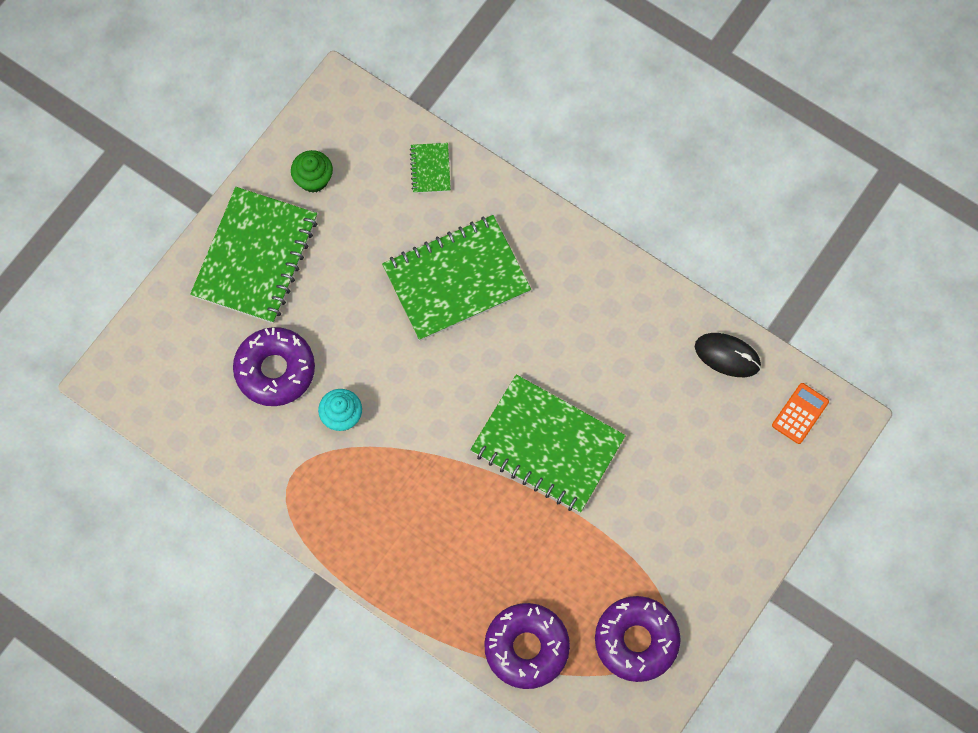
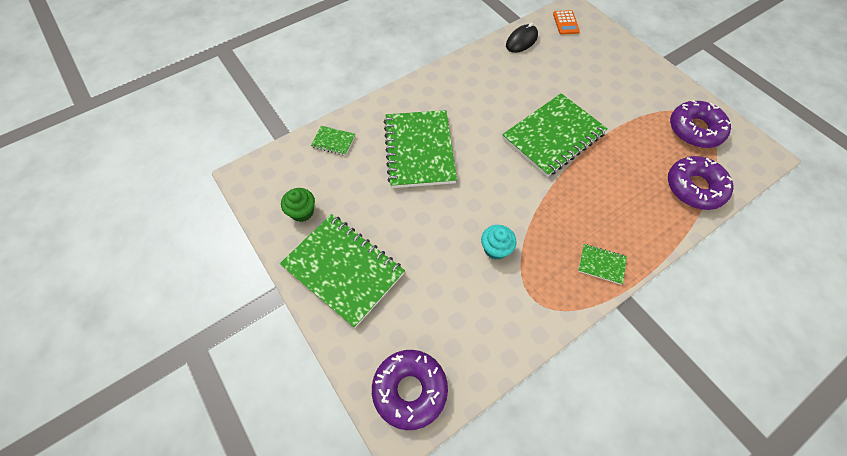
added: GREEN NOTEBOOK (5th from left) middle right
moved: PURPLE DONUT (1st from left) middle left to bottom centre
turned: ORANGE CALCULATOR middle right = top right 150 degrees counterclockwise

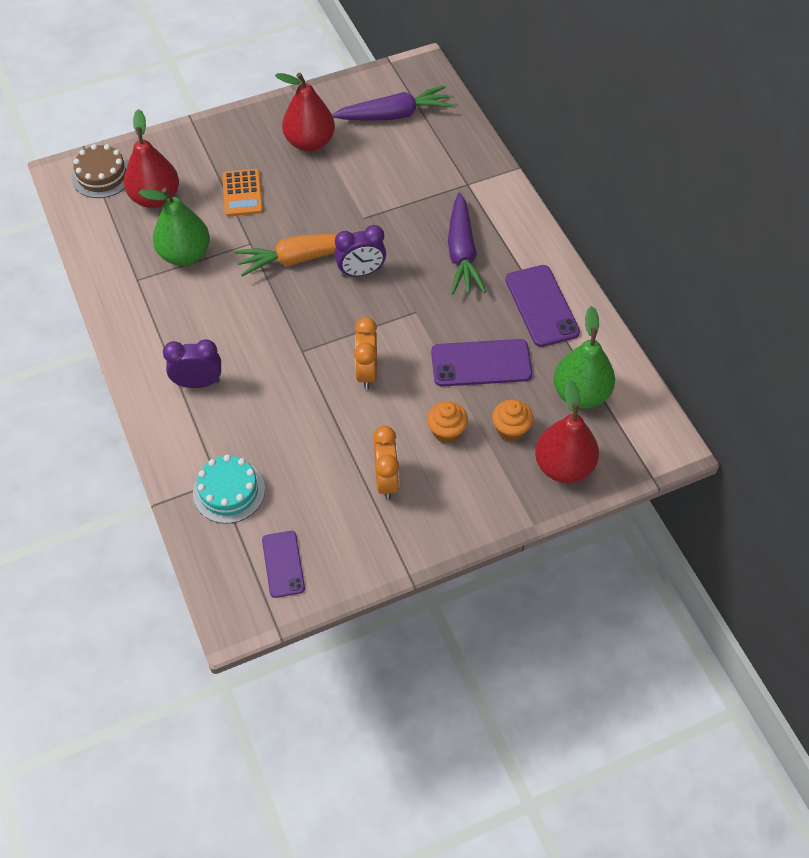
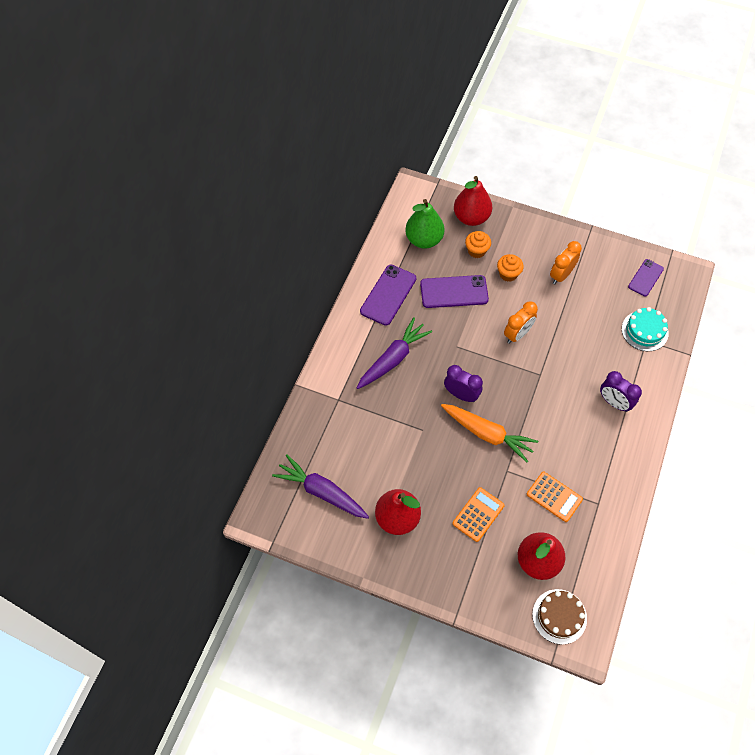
replaced: GREEN PEAR (1st from left) top left to ORANGE CALCULATOR (2nd from left) middle right
turned: PURPLE PHONE (2nd from left) centre = centre 45 degrees counterclockwise

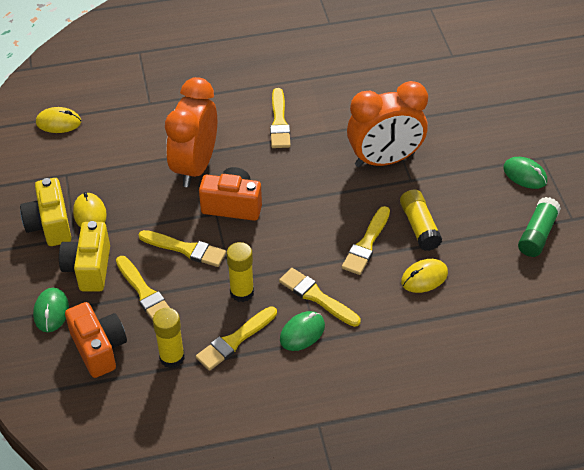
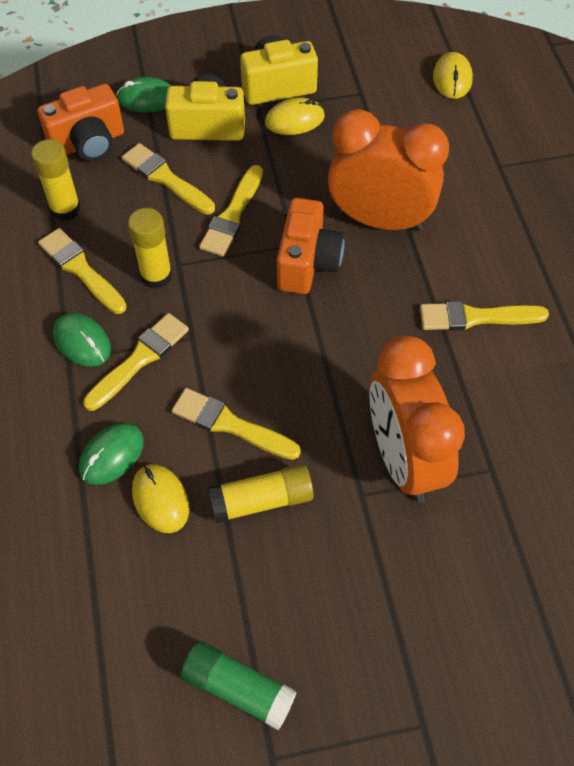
moved: GREEN MOUSE (3rd from left in the first image) middle right to GREEN MOUSE (2nd from left) middle left
turned: YELLOW BRUSH (1st from left in the first image) middle left = top left 75 degrees clockwise

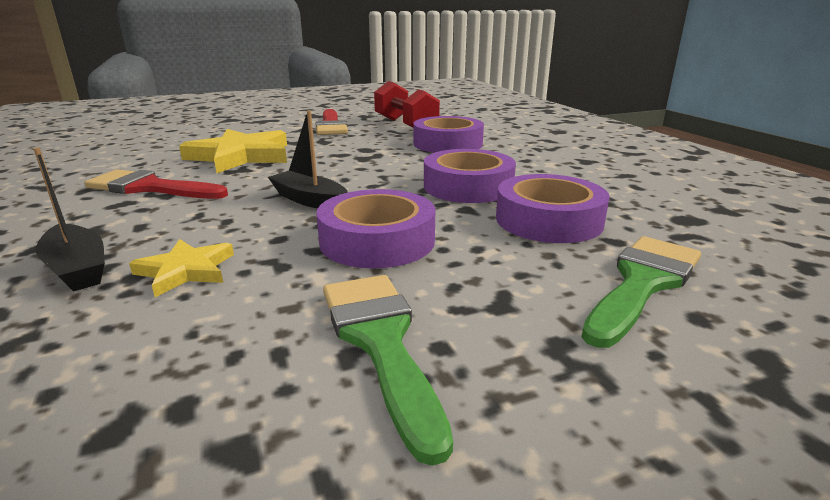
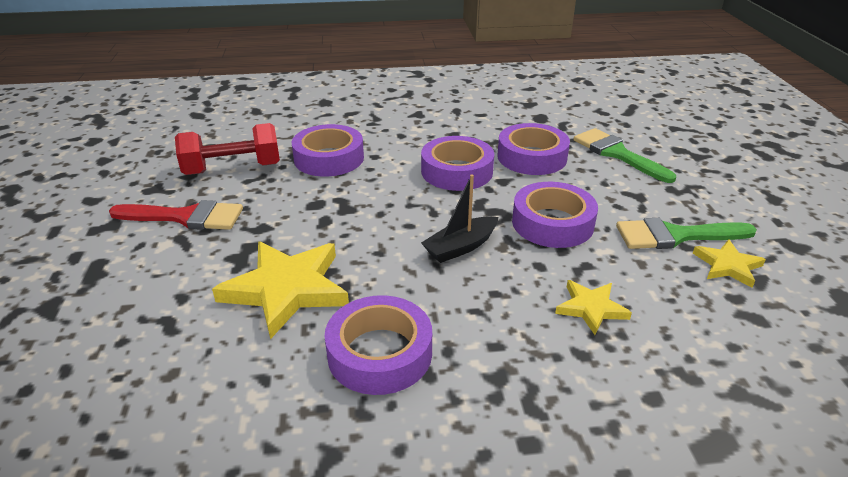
removed: BLACK BOAT (1st from left) middle left
added: YELLOW STAR (3rd from left) middle right
replaced: RED BRUSH (1st from left) middle left to PURPLE TAPE (2nd from left) bottom centre

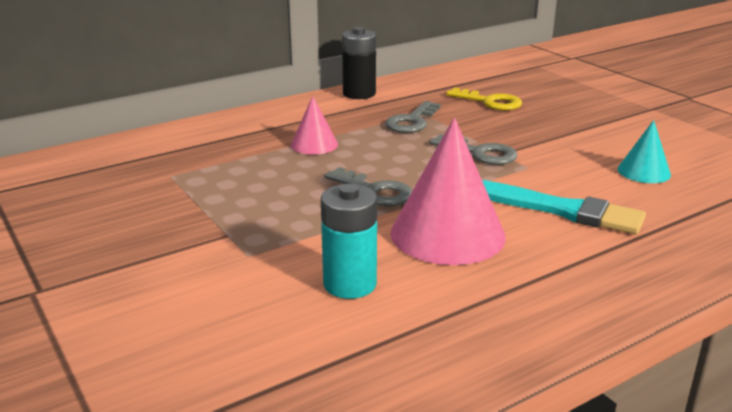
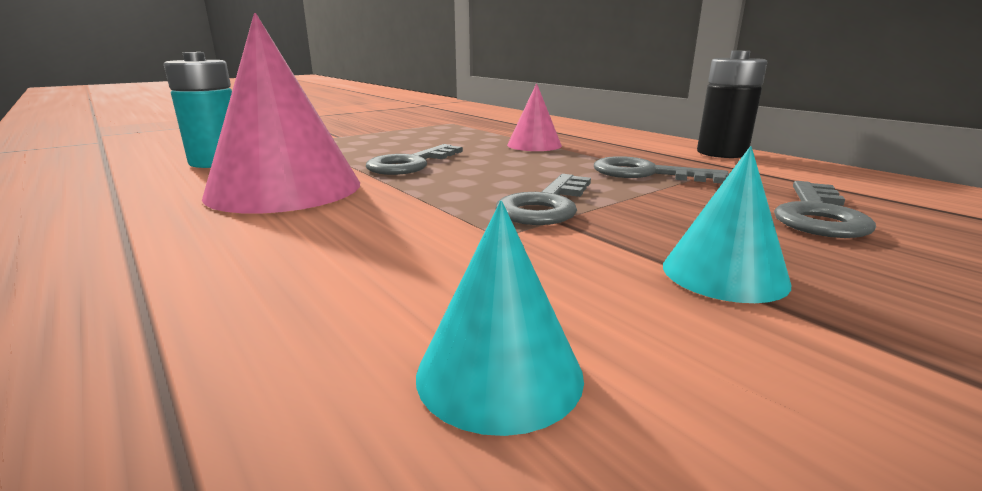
removed: TURQUOISE BRUSH middle right
added: TURQUOISE CONE (2nd from left) middle right
recoloured: YELLOW KEY top centre to GREY KEY (4th from left) middle right

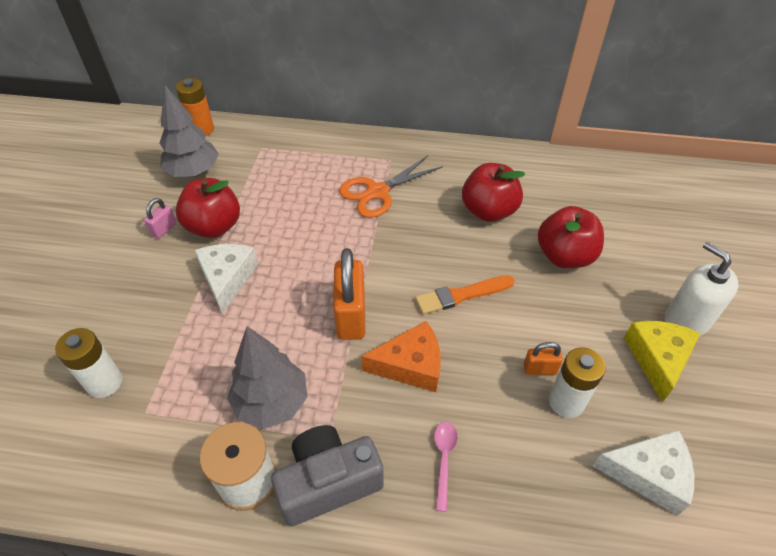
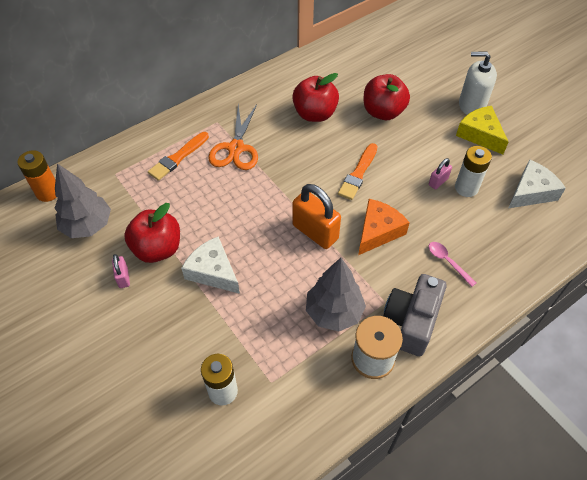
added: ORANGE BRUSH (1st from left) top left
recoloured: ORANGE PADLOCK (2nd from left) middle right to PINK PADLOCK (2nd from left) middle right

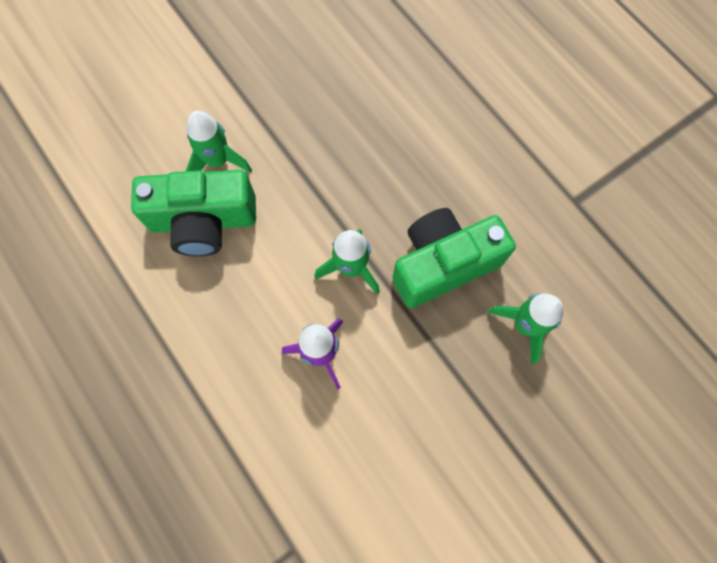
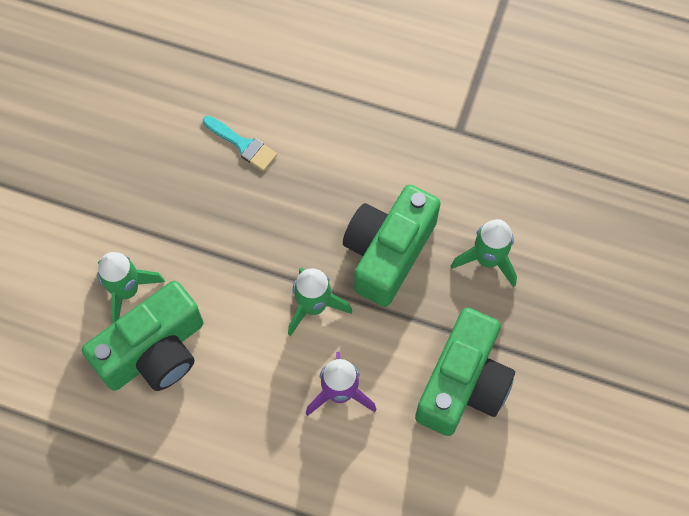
added: TURQUOISE BRUSH top centre; GREEN CAMERA (3rd from left) bottom right

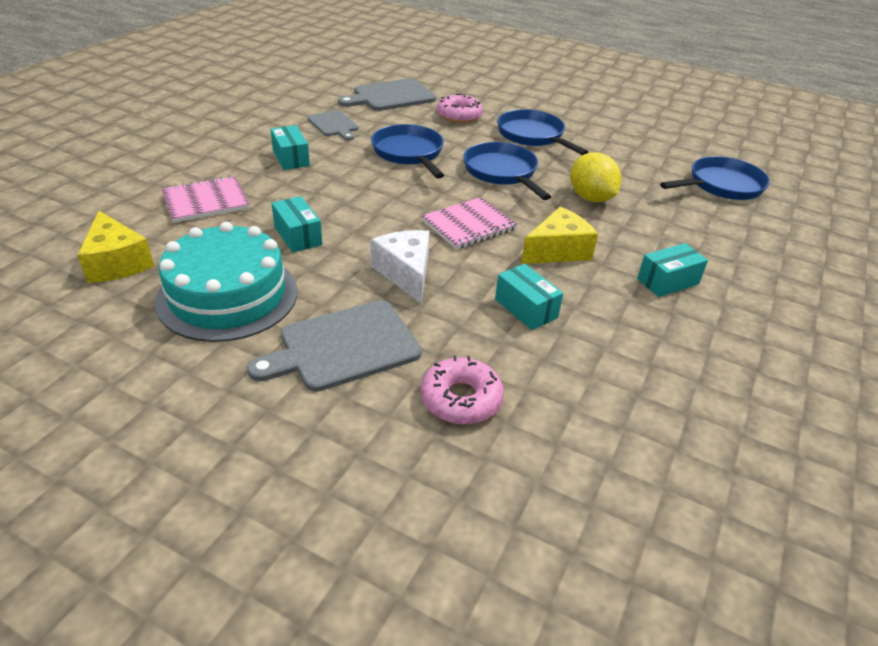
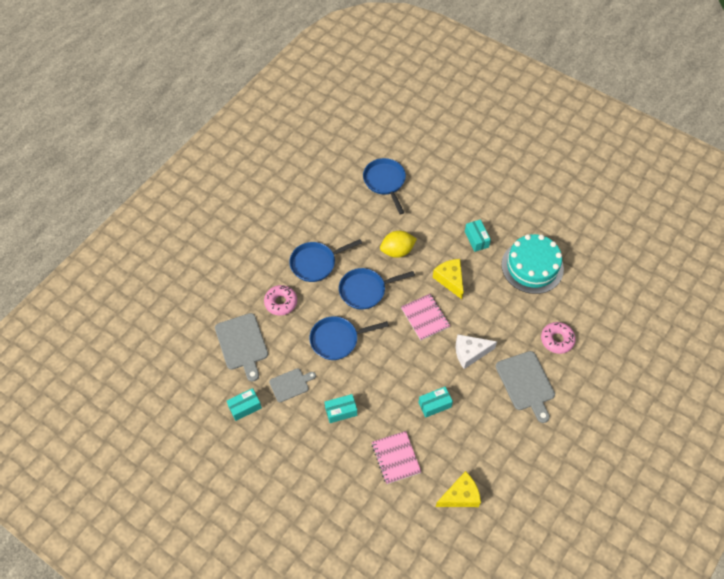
moved: TURQUOISE CAKE middle left to middle right; TURQUOISE BOX (3rd from left in the first image) centre to TURQUOISE BOX (1st from left) bottom centre

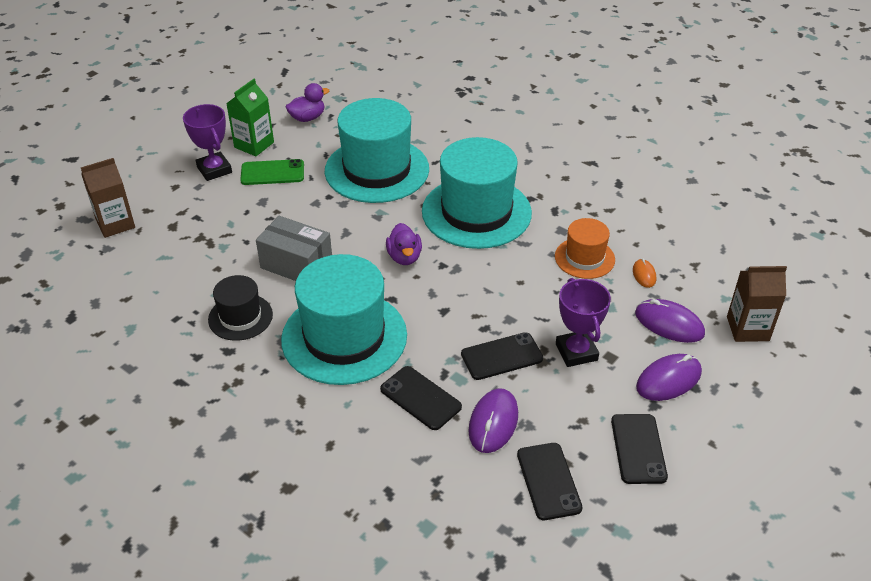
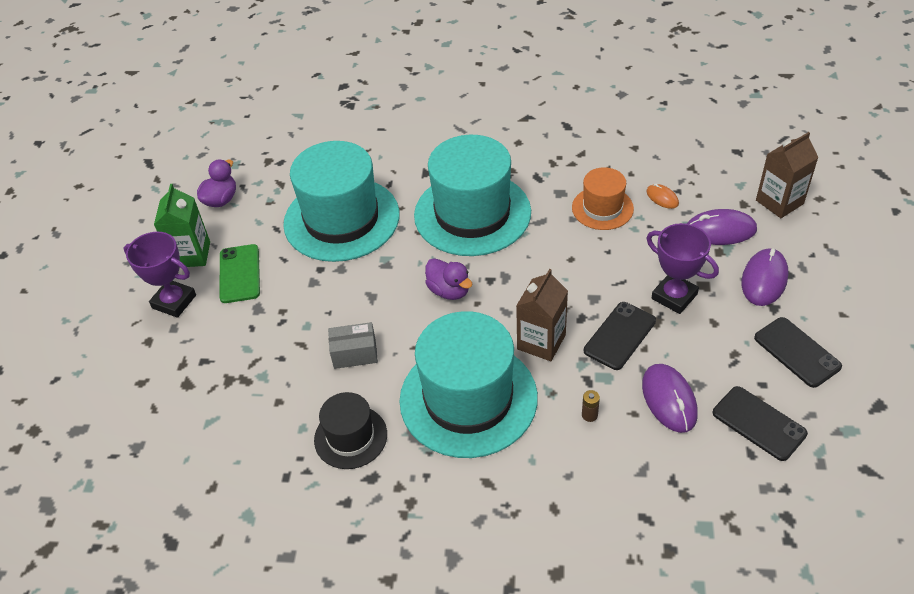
moved: BROWN CARTON (1st from left) middle left to centre
replaced: BLACK PHONE (1st from left) bottom centre to BROWN BATTERY bottom centre
turned: GREEN PHONE top left = middle left 60 degrees counterclockwise
resized: GREY BOX centre = centre x0.65

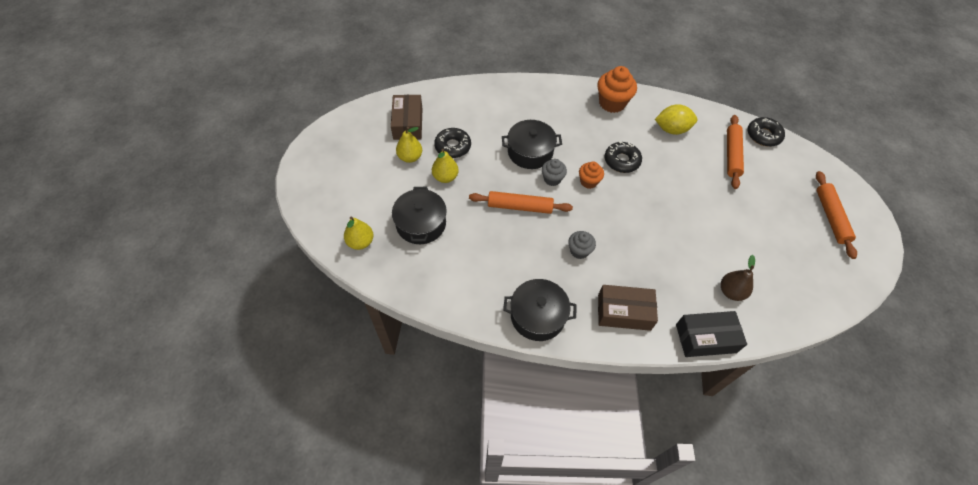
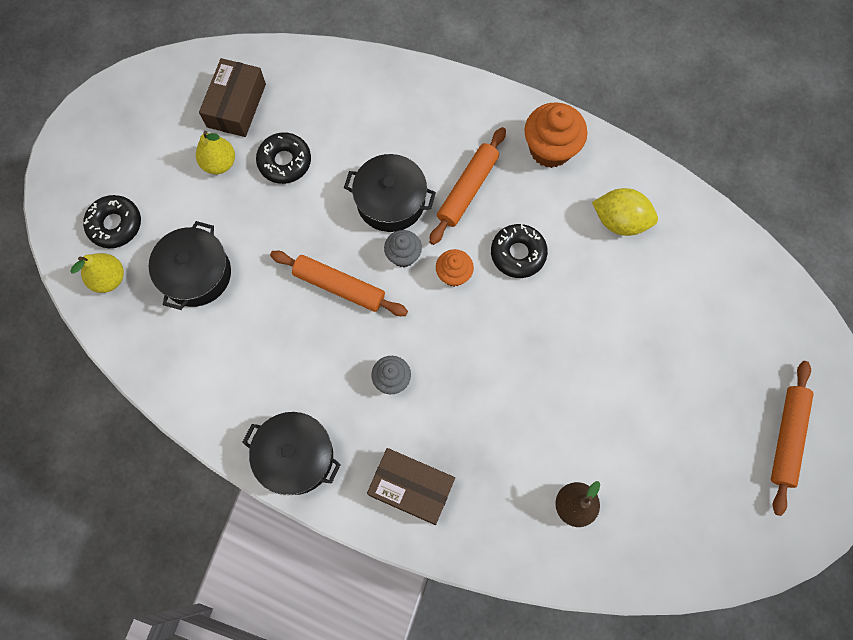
removed: YELLOW PEAR (3rd from left) centre; BLACK BOX bottom right
moved: ORANGE ROLLING PIN (2nd from left) top right to top centre; BLACK DONUT (3rd from left in the first image) top right to BLACK DONUT (1st from left) middle left

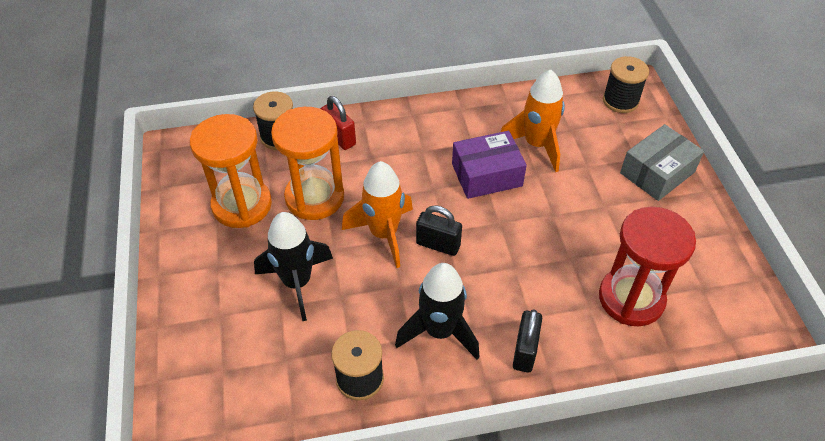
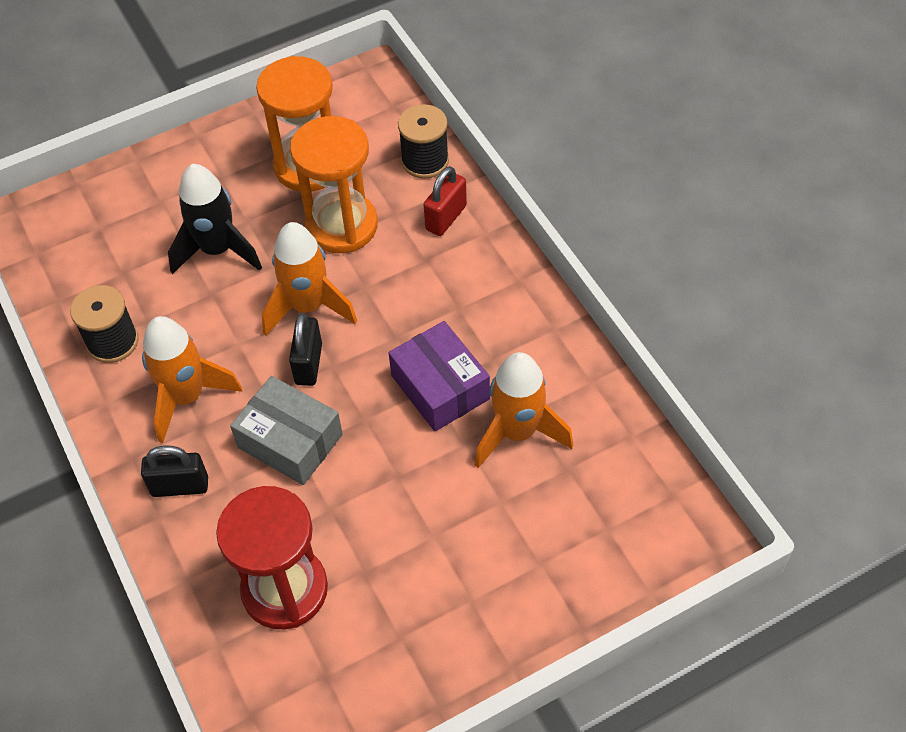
removed: BLACK SPOOL (3rd from left) top right
moved: GREY BOX middle right to middle left
recoloured: BLACK ROCKET (2nd from left) bottom centre to ORANGE ROCKET (1st from left) middle left

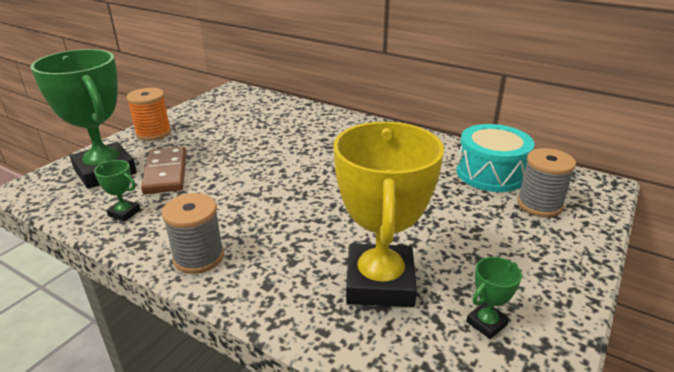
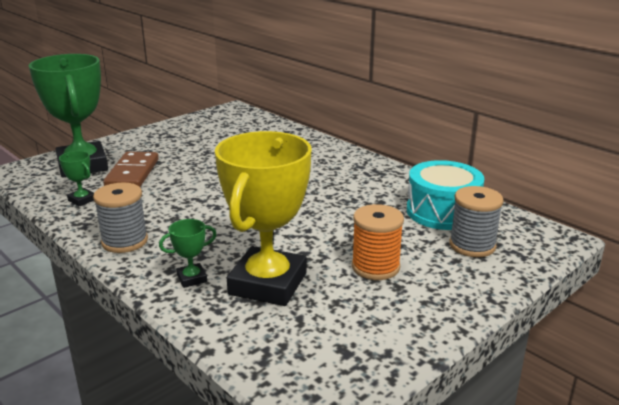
moved: ORANGE SPOOL top left to centre; GREEN TROPHY (3rd from left) bottom right to middle left

